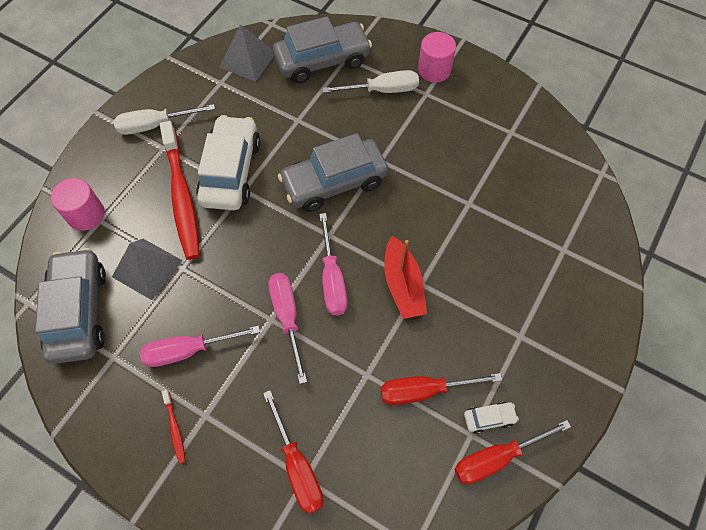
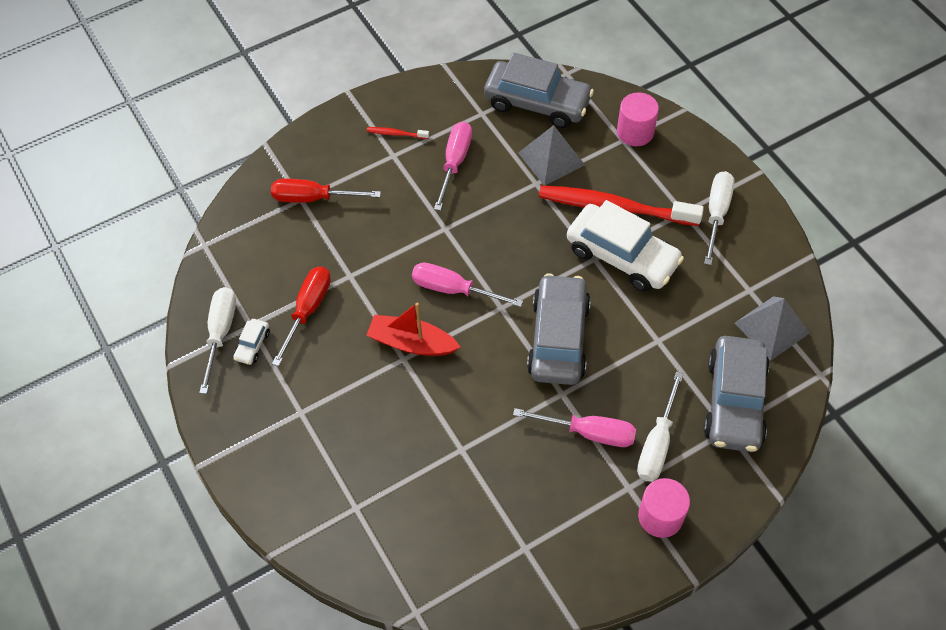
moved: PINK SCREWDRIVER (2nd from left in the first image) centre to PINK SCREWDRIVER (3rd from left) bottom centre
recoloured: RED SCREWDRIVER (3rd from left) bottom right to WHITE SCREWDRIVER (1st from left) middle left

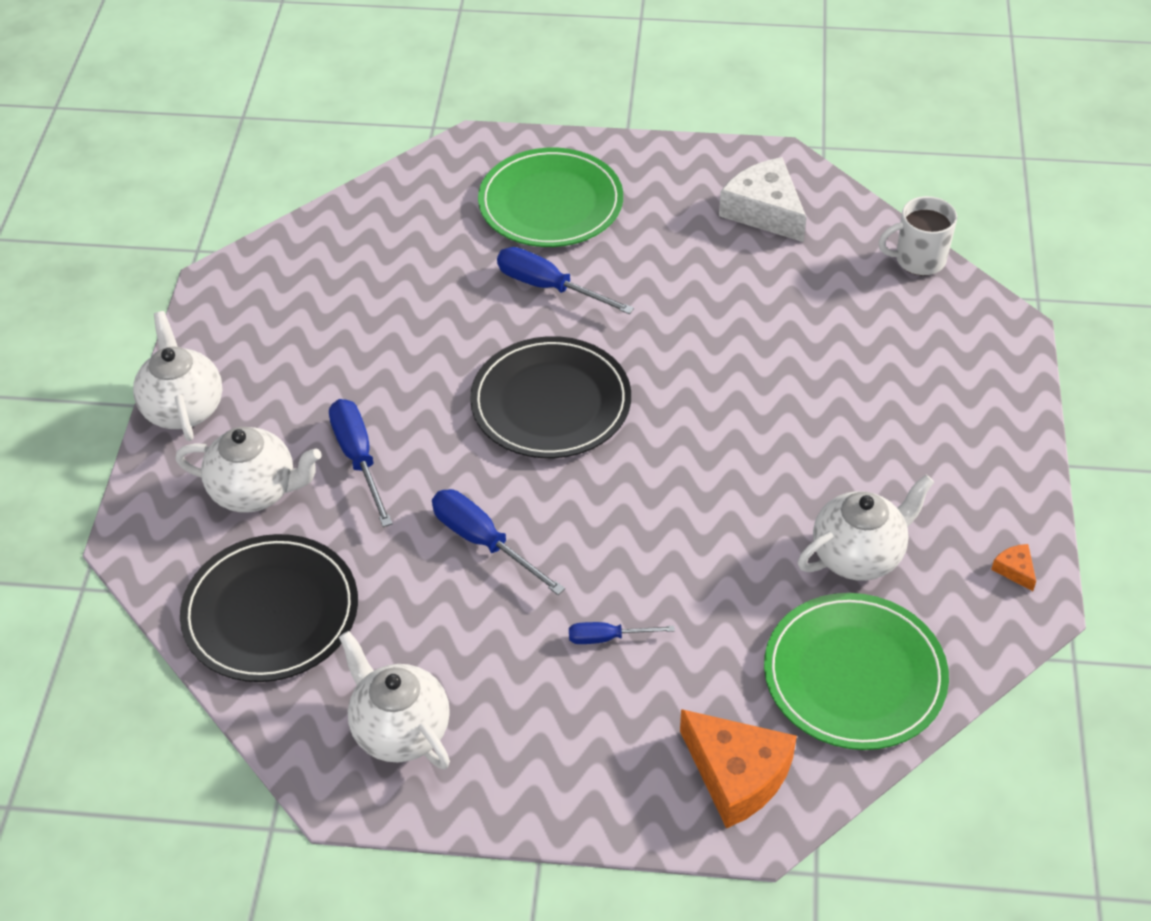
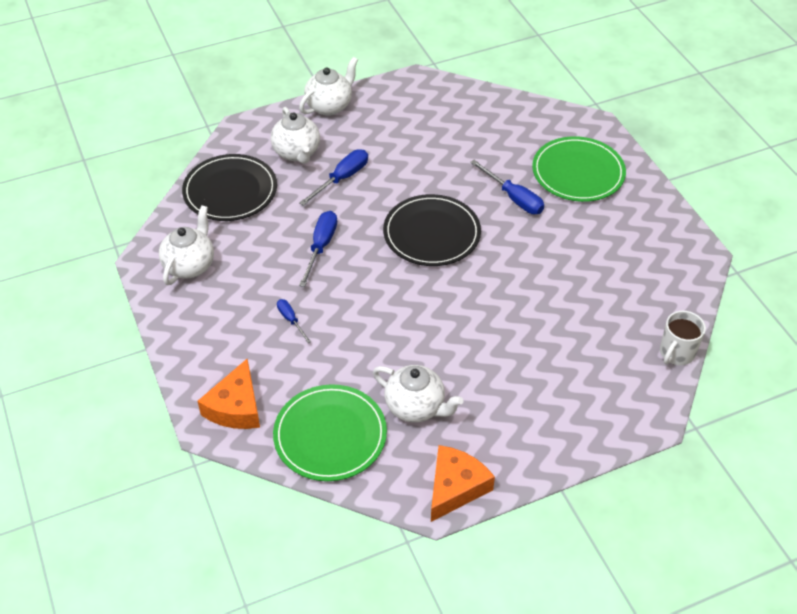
removed: WHITE CHEESE top centre
turned: BLUE SCREWDRIVER (3rd from left in the first image) top centre = top centre 135 degrees clockwise; WHITE MUG top right = middle right 105 degrees counterclockwise
resized: ORANGE CHEESE (2nd from left) middle right = bottom centre x2.33

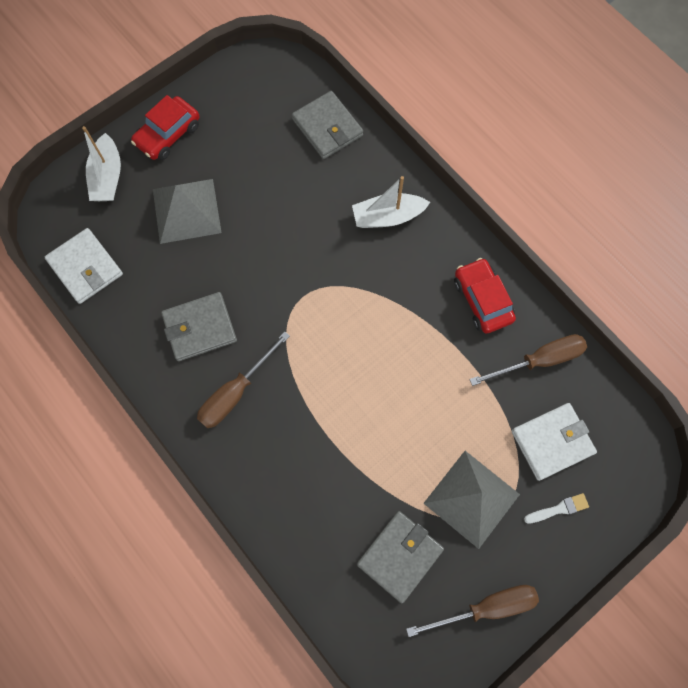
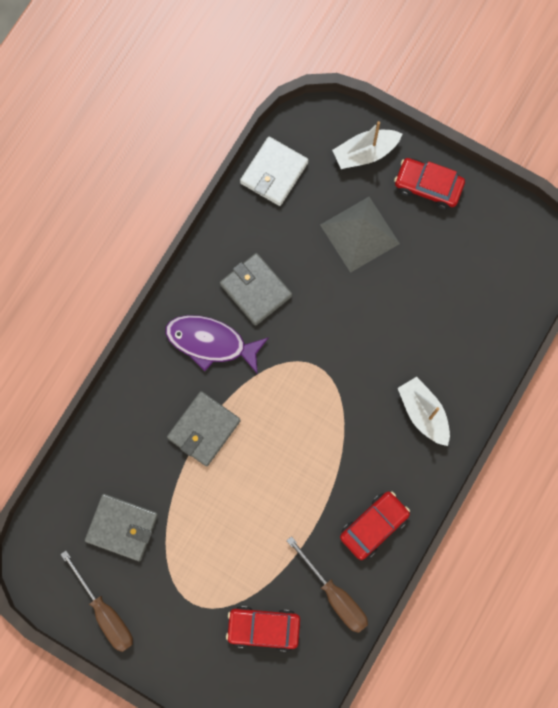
removed: GREY PYRAMID (2nd from left) bottom right; WHITE BRUSH bottom right
moved: GREY WALLET (2nd from left) top centre to centre
replaced: BROWN SCREWDRIVER (1st from left) centre to PURPLE FISH centre; WHITE WALLET (2nd from left) middle right to RED CAR (1st from left) bottom centre

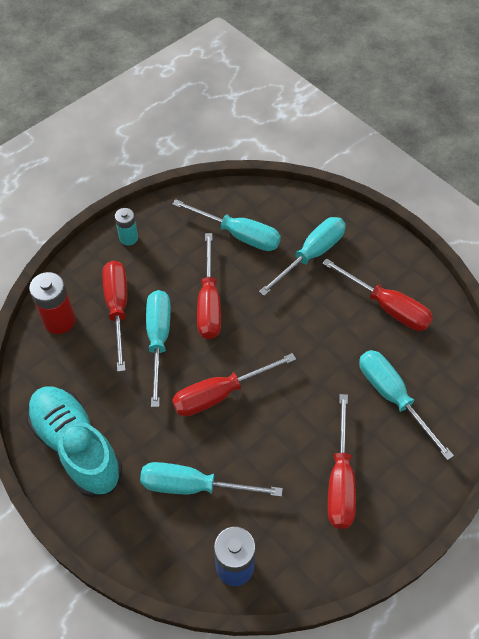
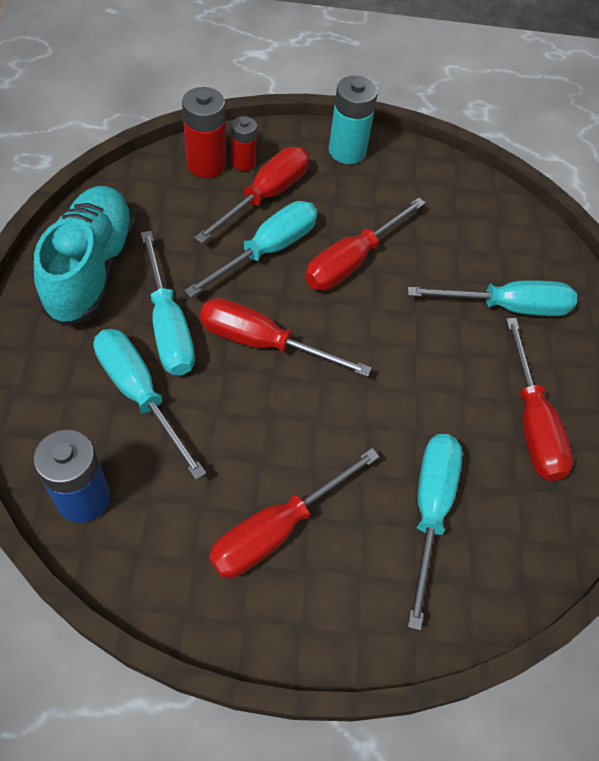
added: RED BATTERY (2nd from left) top centre
moved: TURQUOISE SCREWDRIVER (3rd from left in the first image) centre to TURQUOISE SCREWDRIVER (2nd from left) middle left
resized: TURQUOISE BATTERY middle left = top centre x1.61

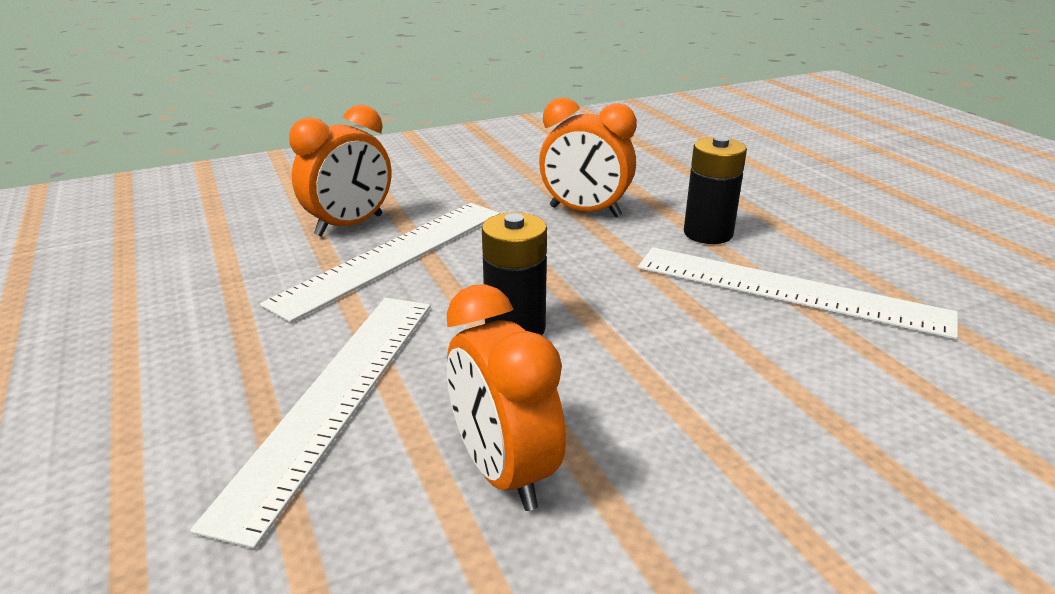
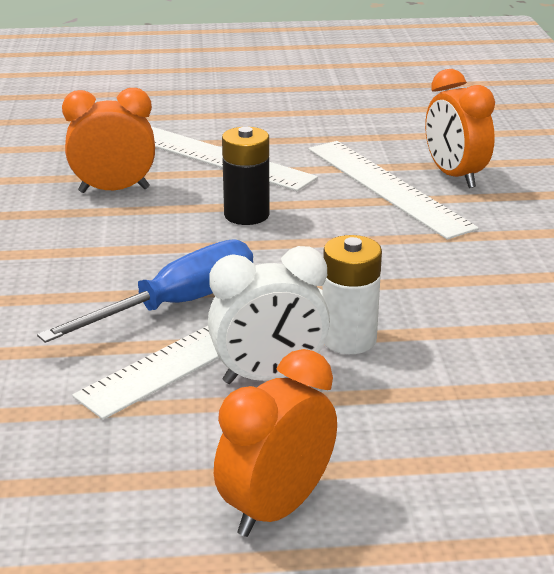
added: BLUE SCREWDRIVER middle left; WHITE CLOCK centre
moved: ORANGE CLOCK (3rd from left in the first image) top centre to ORANGE CLOCK (2nd from left) bottom centre
recoloured: BLACK BATTERY (2nd from left) top right to WHITE BATTERY centre

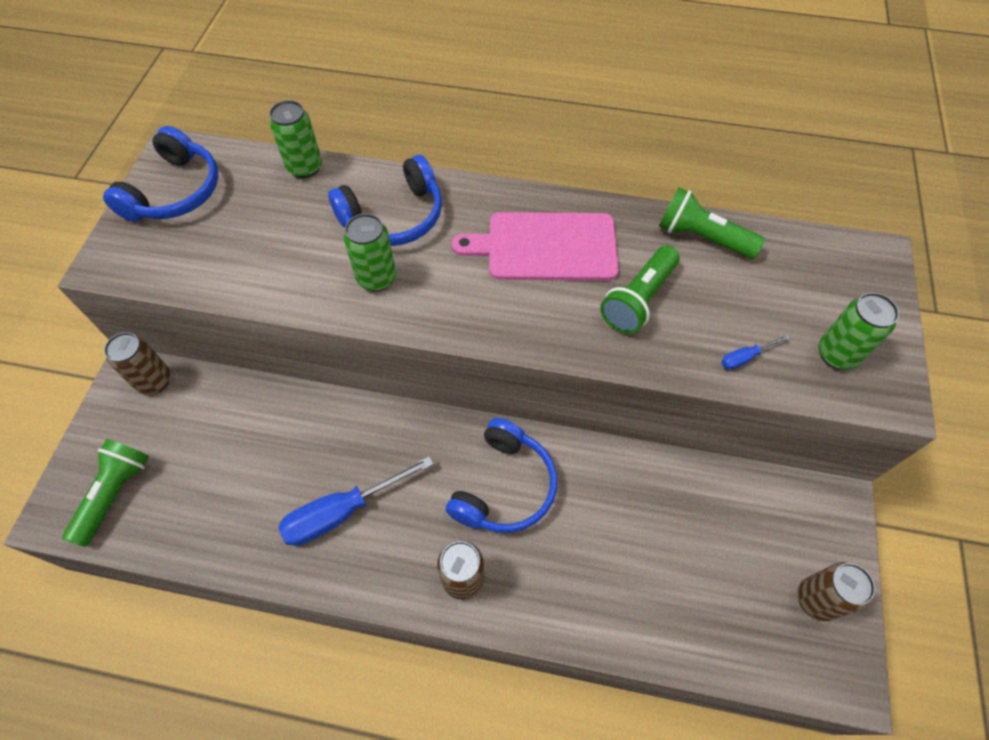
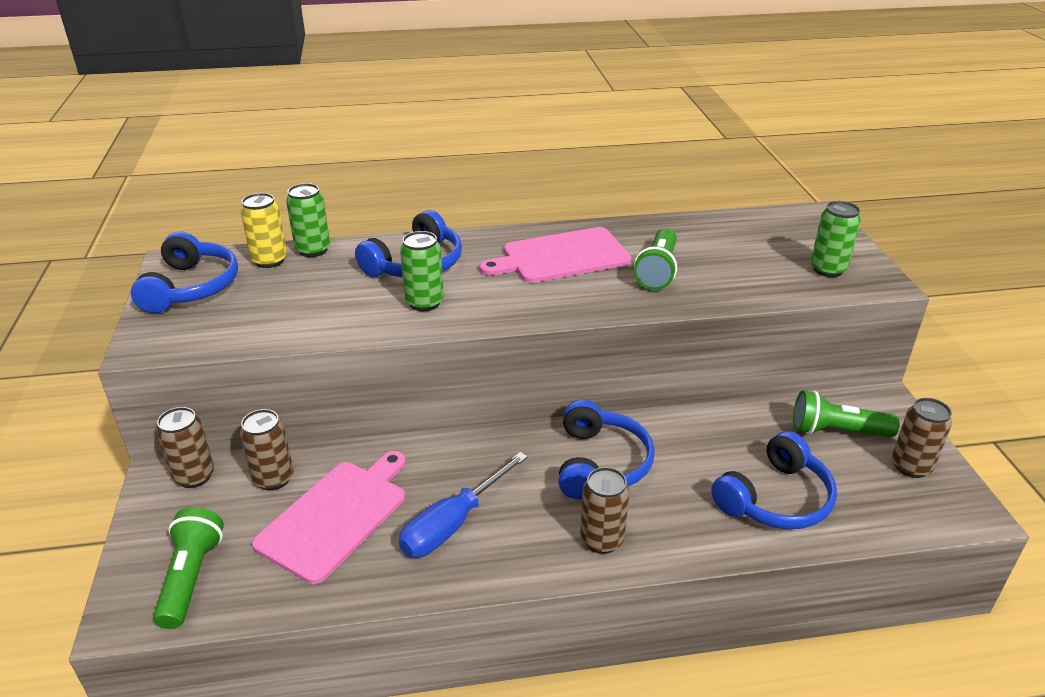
removed: BLUE SCREWDRIVER (2nd from left) middle right
added: YELLOW CAN top left; BROWN CAN (2nd from left) middle left; PINK CUTTING BOARD (1st from left) bottom left; BLUE HEADPHONES (4th from left) bottom right
moved: GREEN FLASHLIGHT (3rd from left) top right to middle right

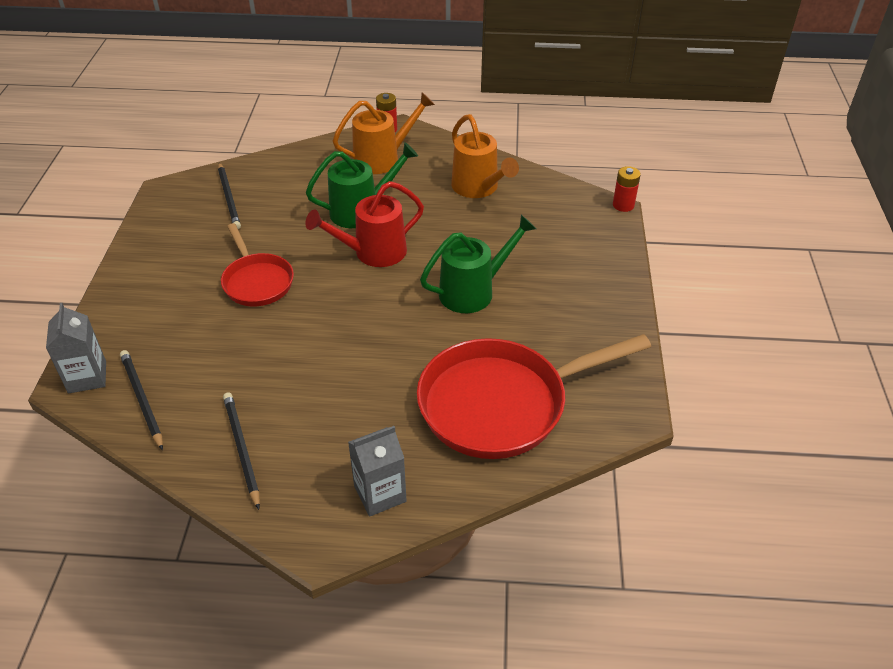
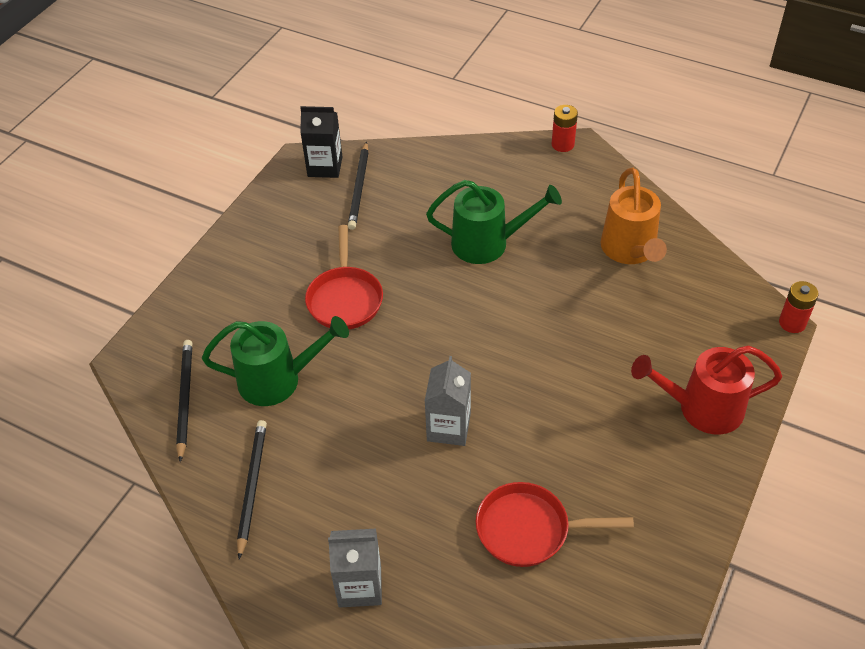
removed: ORANGE WATERING CAN (1st from left) top centre
added: BLACK CARTON top centre
moved: GREY CARTON (1st from left in the first image) middle left to GREY CARTON (2nd from left) centre; RED WATERING CAN centre to middle right; GREEN WATERING CAN (2nd from left in the first image) centre to GREEN WATERING CAN (1st from left) middle left
resized: RED PAN (2nd from left) centre = bottom centre x0.56

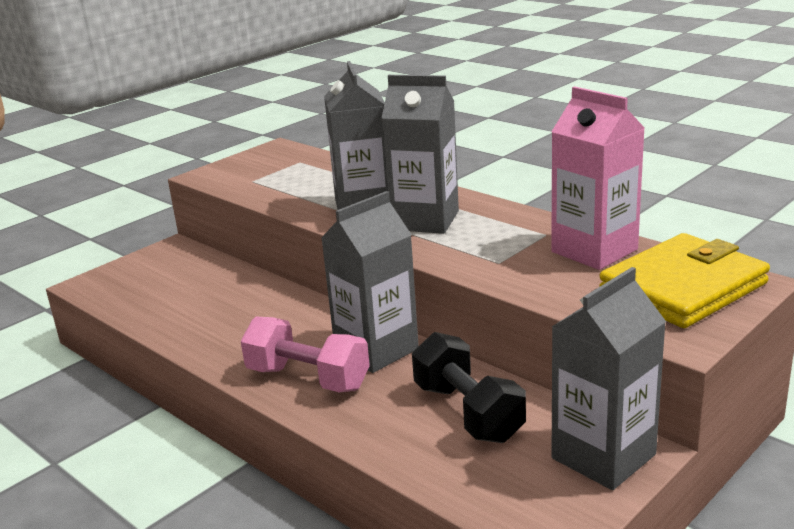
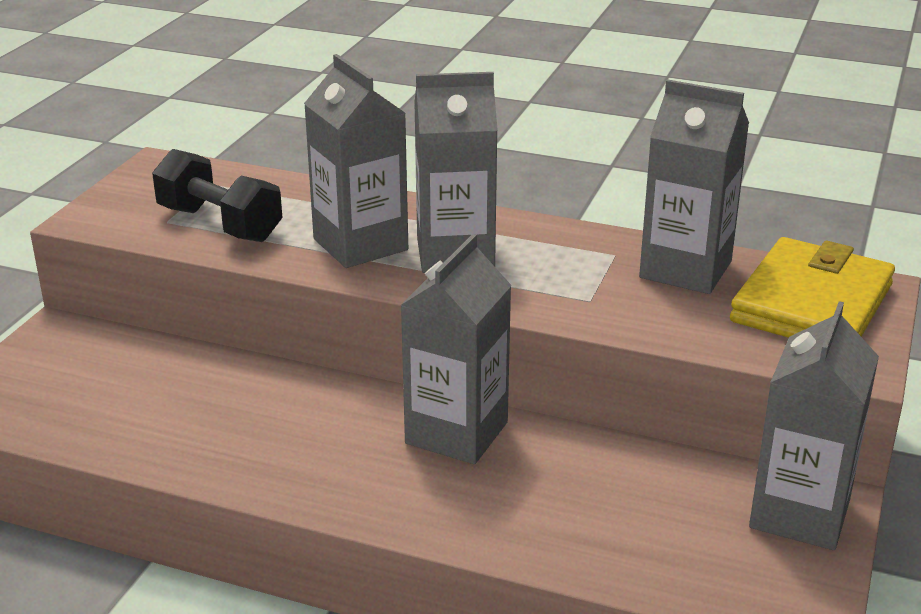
removed: PINK DUMBBELL bottom centre
moved: BLACK DUMBBELL bottom centre to top left
recoloured: PINK CARTON middle right to GREY CARTON (4th from left) top right

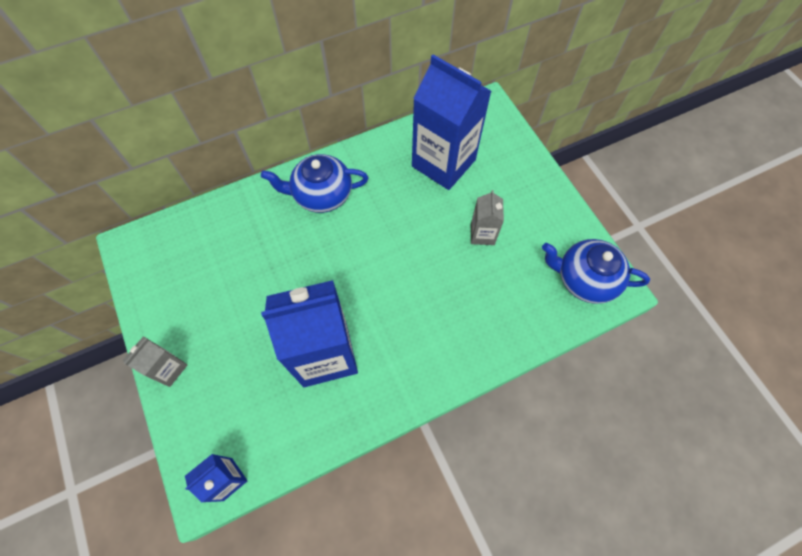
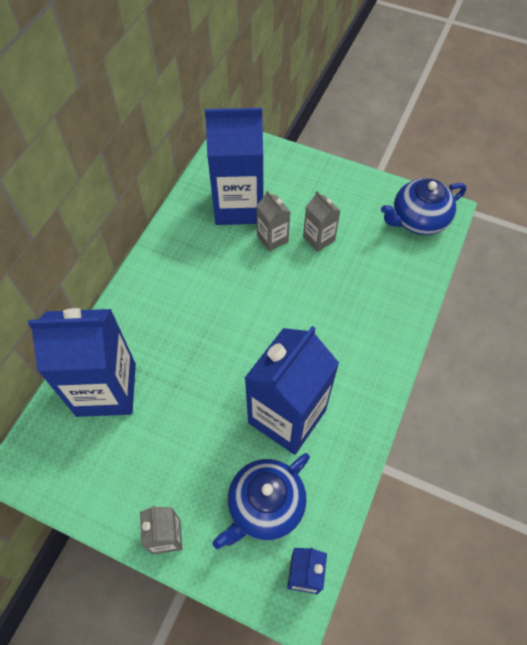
added: BLUE CARTON (1st from left) middle left; GREY CARTON (2nd from left) centre
moved: BLUE TEAPOT (1st from left) top centre to bottom centre

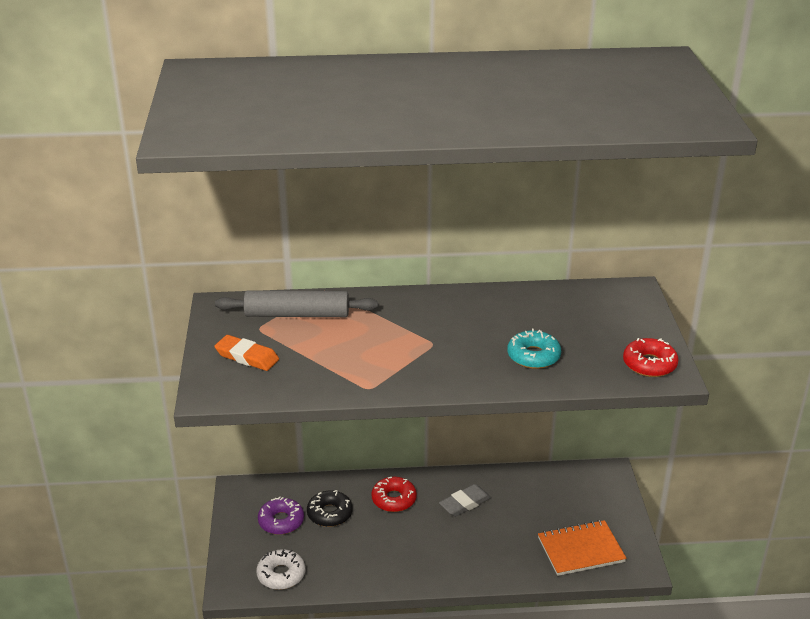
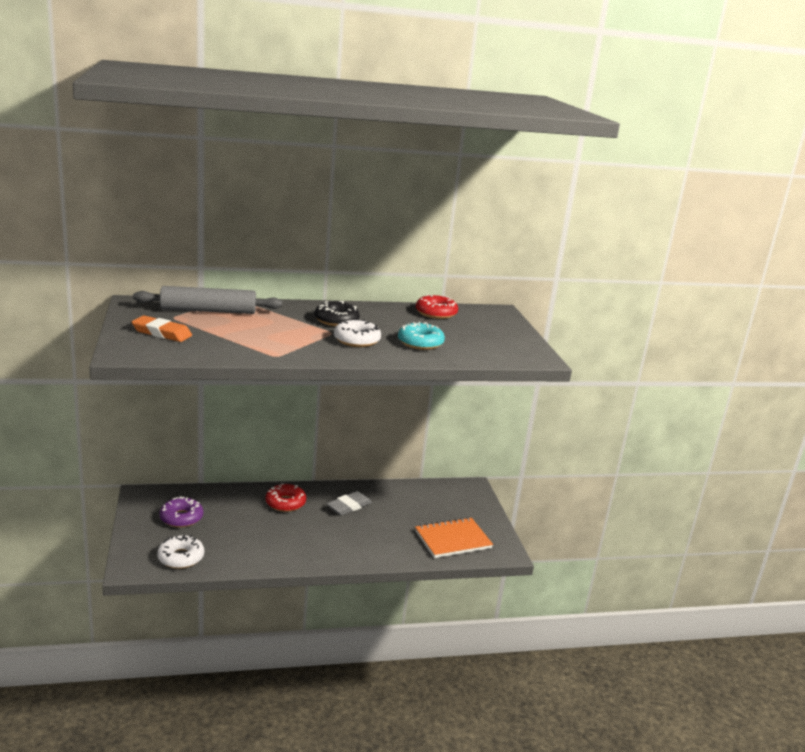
added: WHITE DONUT (2nd from left) centre
moved: BLACK DONUT bottom centre to centre; RED DONUT (2nd from left) middle right to centre

